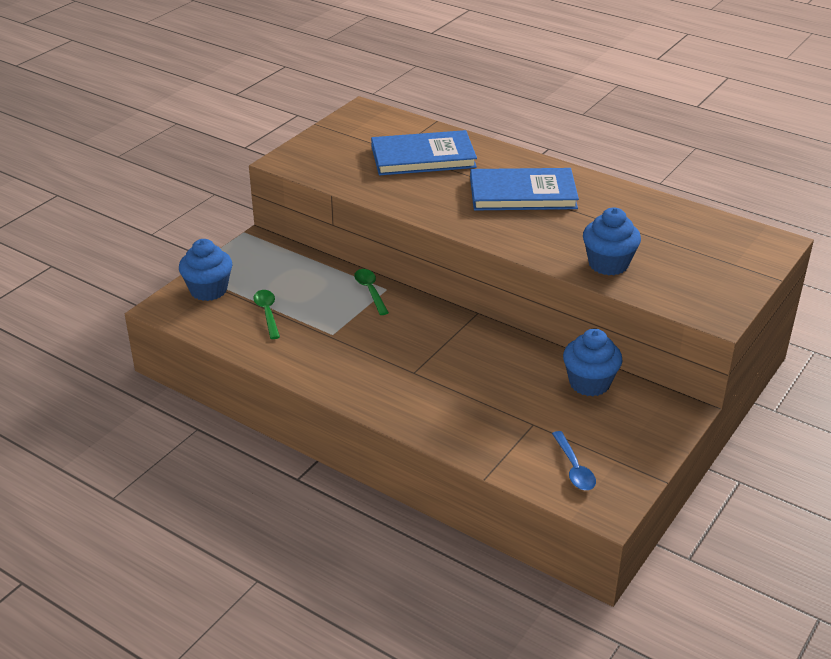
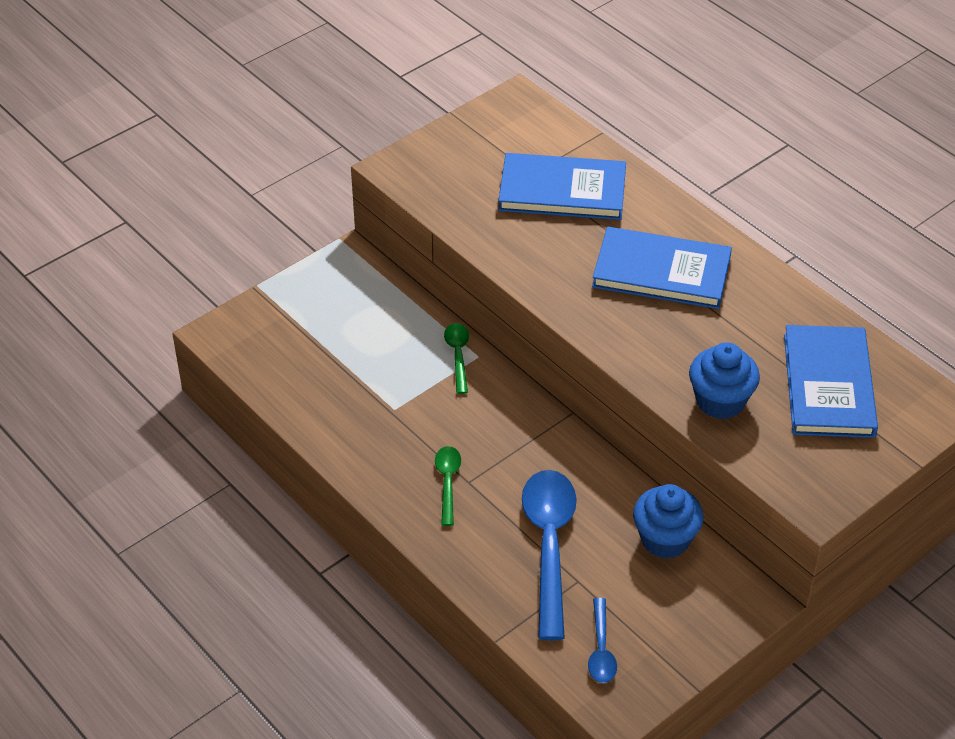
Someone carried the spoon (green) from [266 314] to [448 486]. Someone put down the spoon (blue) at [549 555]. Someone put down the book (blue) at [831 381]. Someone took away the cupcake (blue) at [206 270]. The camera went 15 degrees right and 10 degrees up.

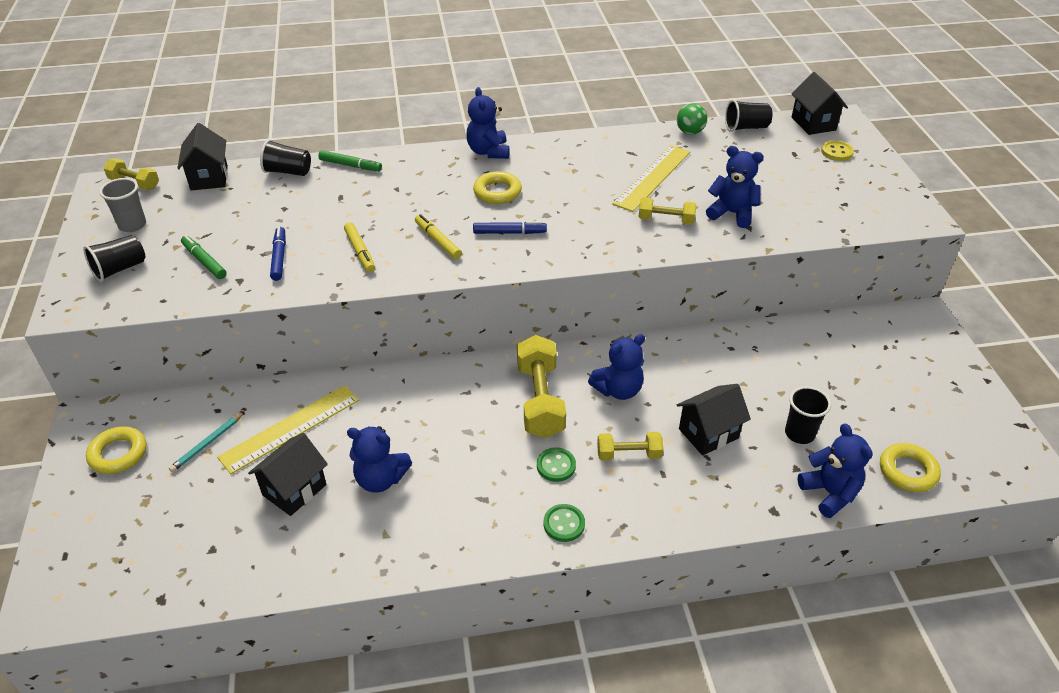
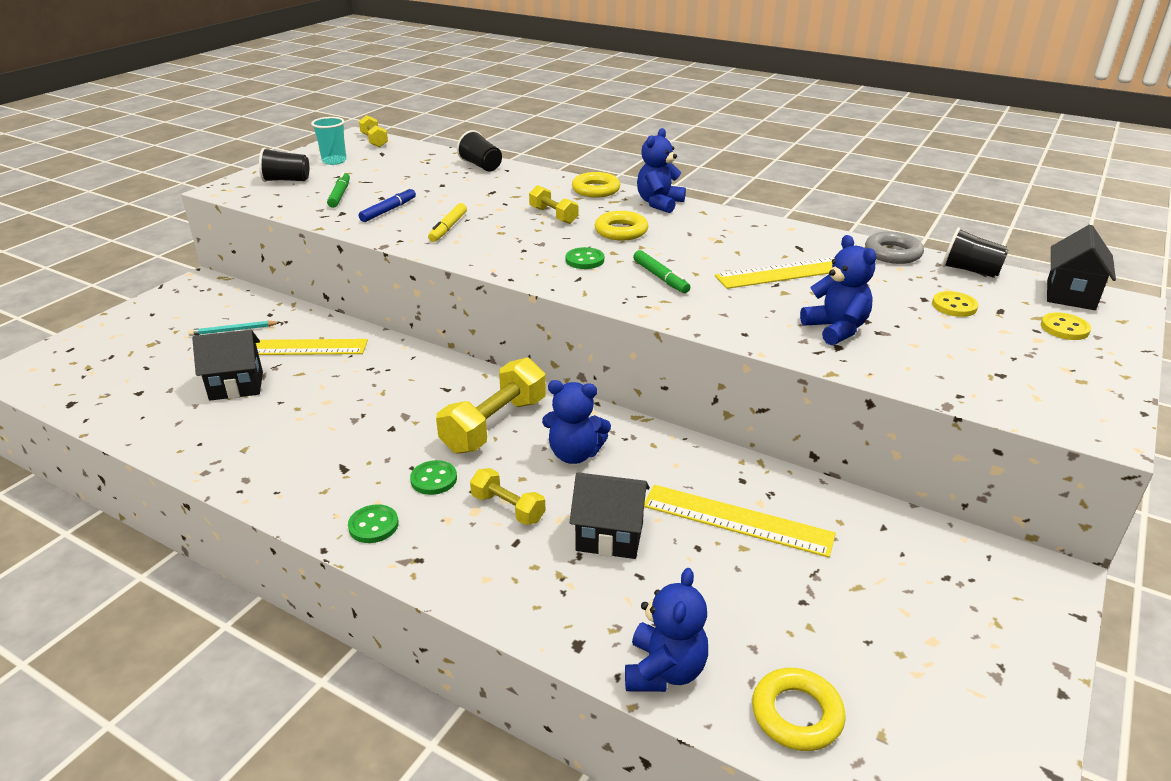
Someone repainted the cup (grey) at [122 205], which became the cup (turquoise) at [329 141]. Someone carried the dumbbell (yellow) from [668 210] to [553 204]. Someone swapped the marker (blue) at [510 227] for the button (green) at [585 258]. Someone carried the ring (yellow) from [116 450] to [596 185]. Someone carried the marker (green) from [350 160] to [661 271]. Someone put down the ruler (yellow) at [740 521]. Someone swapped the ball (green) at [692 119] for the ring (grey) at [894 248]. Someone put down the button (yellow) at [955 304]. Someone took away the house (black) at [202 156]. Someone took away the teddy bear (blue) at [379 459]. Someone took away the marker (yellow) at [438 236]. Someone took away the cup (black) at [808 415]. The camera went 40 degrees right and 10 degrees down.

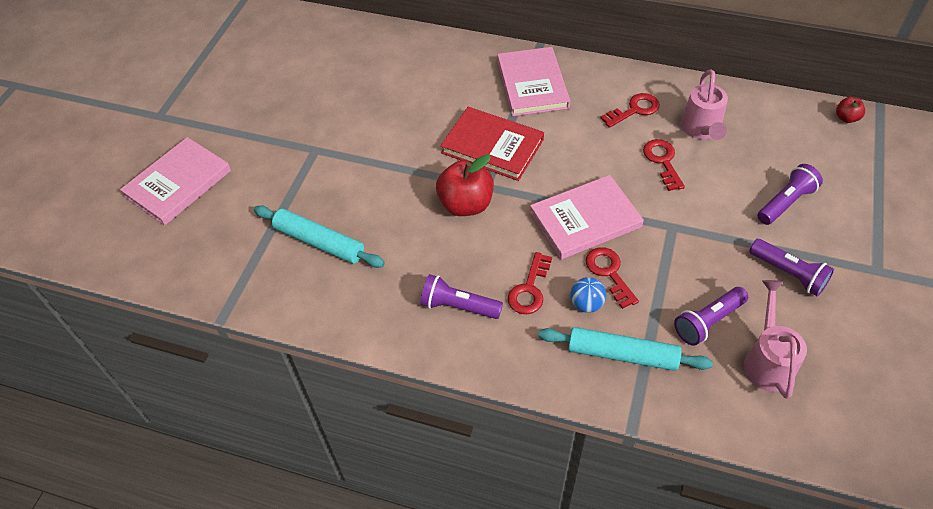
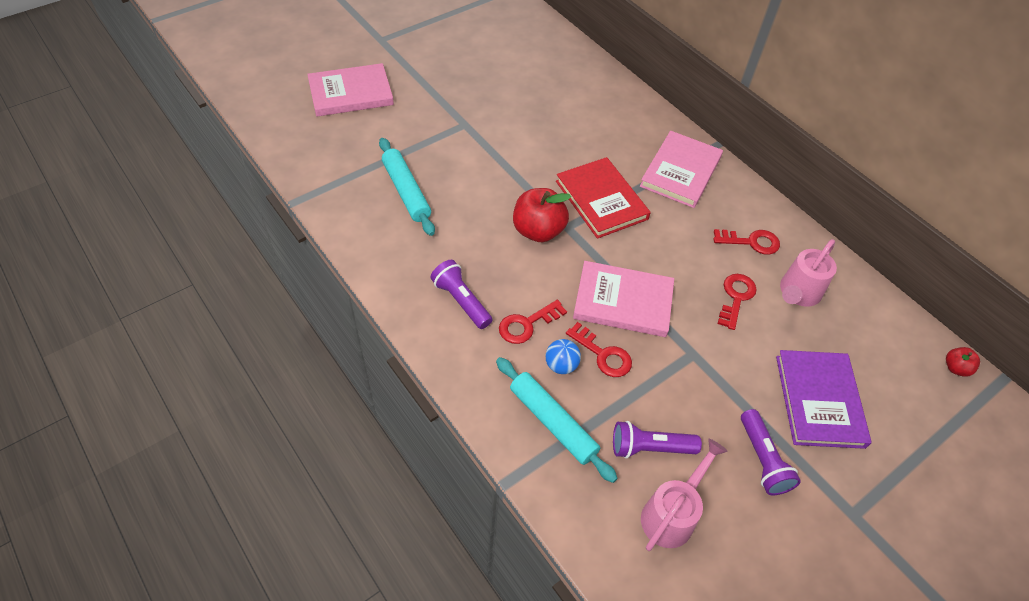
Someone rotated the key (red) at [612 278] by 120 degrees clockwise. Someone swapped the flashlight (purple) at [790 194] for the book (purple) at [824 399]. The camera went 30 degrees right and 0 degrees up.

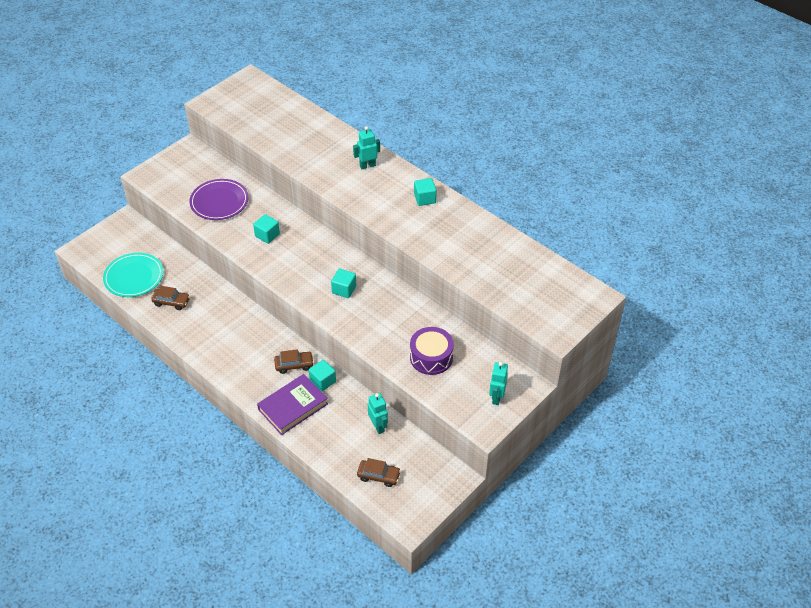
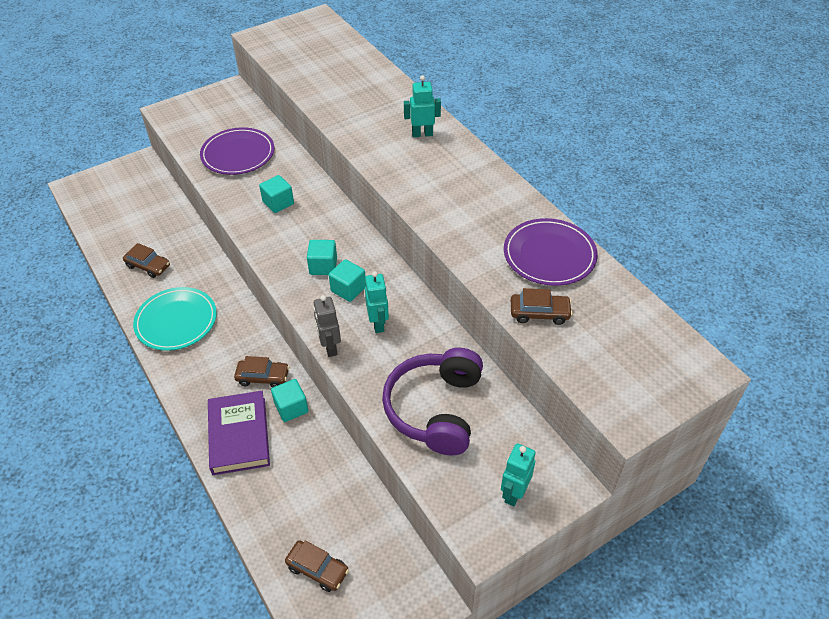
Someone carried the plate (turquoise) from [133 275] to [175 319]. Someone rotated the book (purple) at [292 404] by 75 degrees counterclockwise. Someone carried the cube (turquoise) from [425 192] to [322 257]. Someone put down the robot (grey) at [327 326]. Someone carried the robot (turquoise) from [378 413] to [377 302]. Someone swapped the drum (purple) at [432 351] for the headphones (purple) at [432 401]. Someone put down the plate (purple) at [551 252]. Someone put down the car (brown) at [542 306]. The camera went 15 degrees right and 0 degrees up.

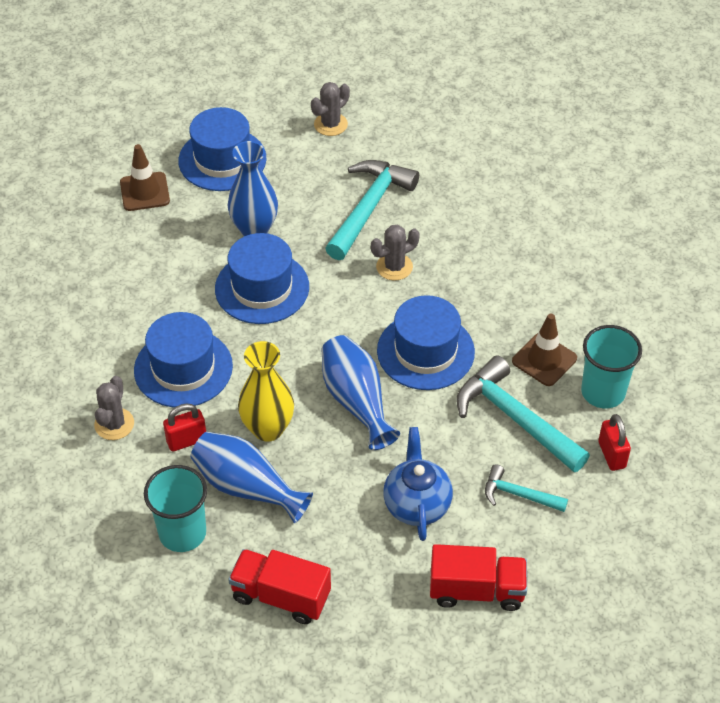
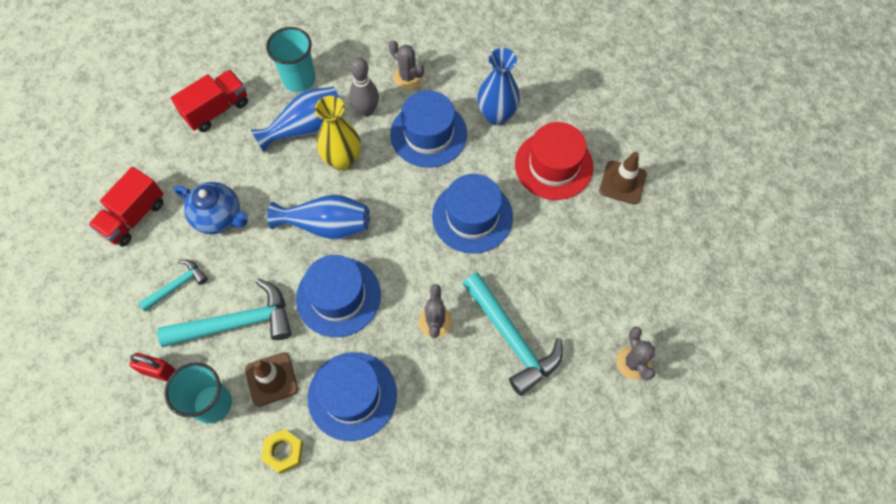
Someone put down the nut (yellow) at [282 451]. Someone carried the hat (blue) from [222 149] to [352 396]. Someone swapped the padlock (red) at [184 427] for the bowling pin (grey) at [364 87]. Someone carried the vase (blue) from [253 188] to [498 86]. Someone put down the hat (red) at [554 161]. The camera went 120 degrees right and 15 degrees up.

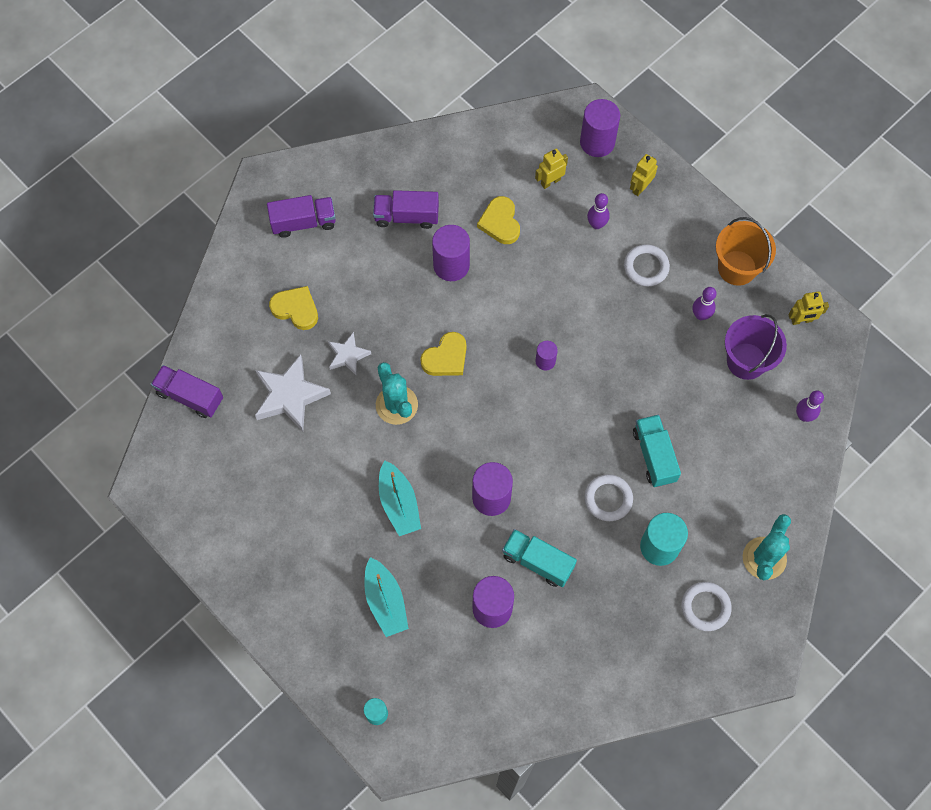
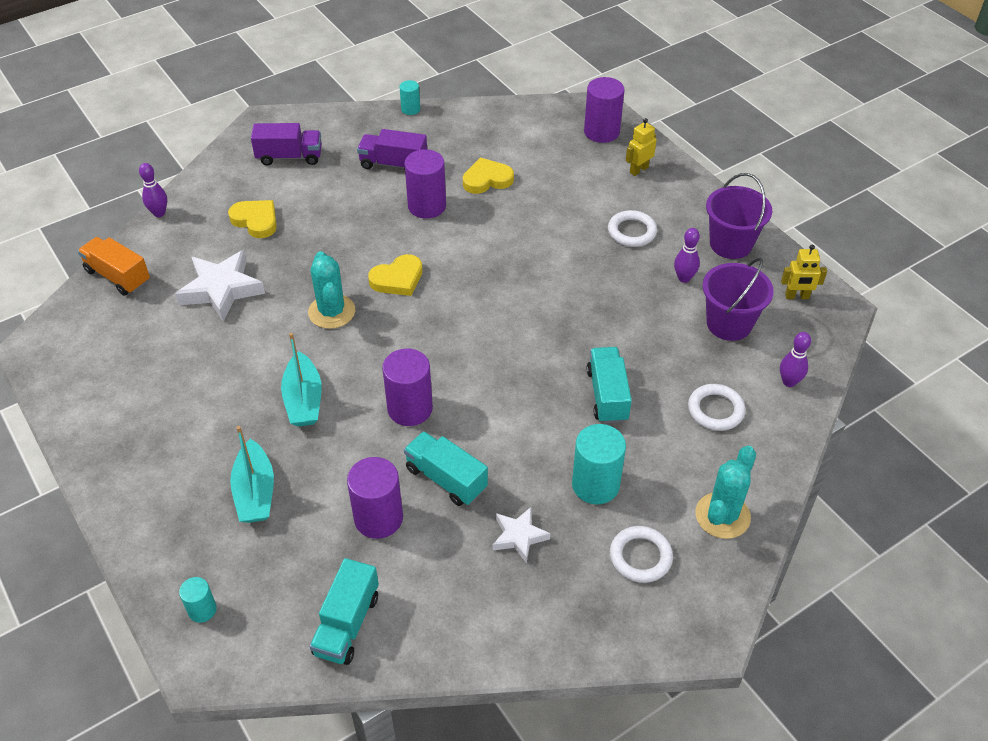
Someone repainted the truck (purple) at [187 391], which became the truck (orange) at [114 266]. Someone carried the bowling pin (purple) from [598 211] to [153 190]. Someone put down the truck (turquoise) at [344 611]. Someone put down the cylinder (turquoise) at [409 97]. Someone rotated the heart (yellow) at [498 220] by 75 degrees clockwise. Someone carried the star (white) from [349 353] to [522 535]. Someone carried the ring (white) from [608 497] to [717 407]. Someone repainted the bucket (orange) at [746 251], which became the bucket (purple) at [739 216]. Someone took away the robot (yellow) at [551 168]. Someone took away the cylinder (purple) at [546 355]. The camera went 10 degrees right and 20 degrees down.

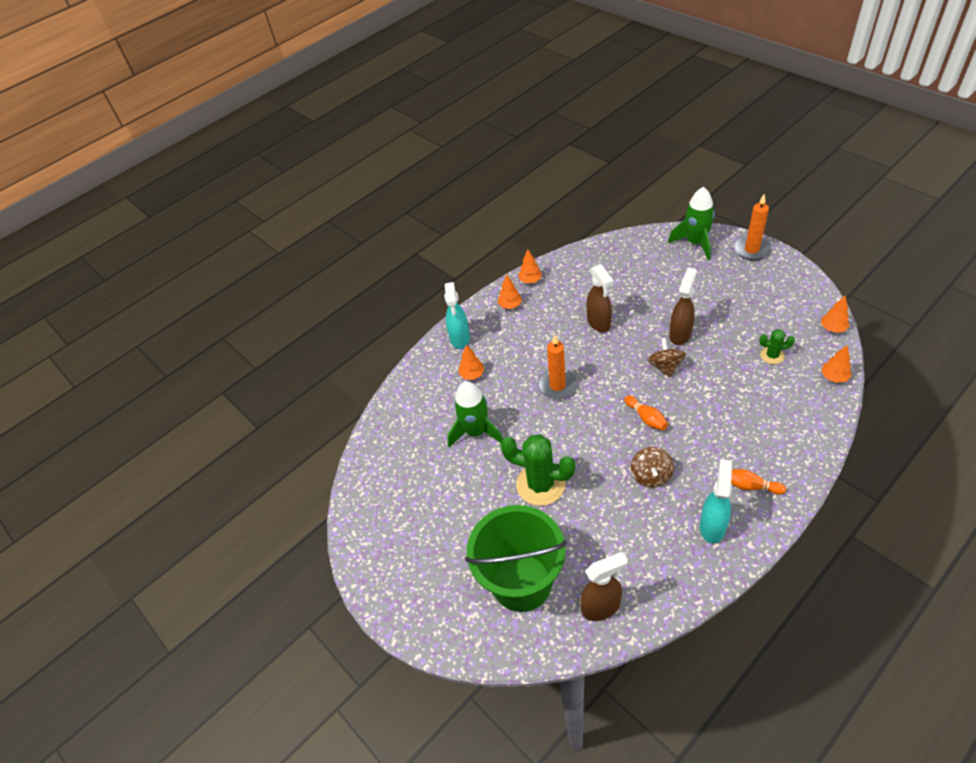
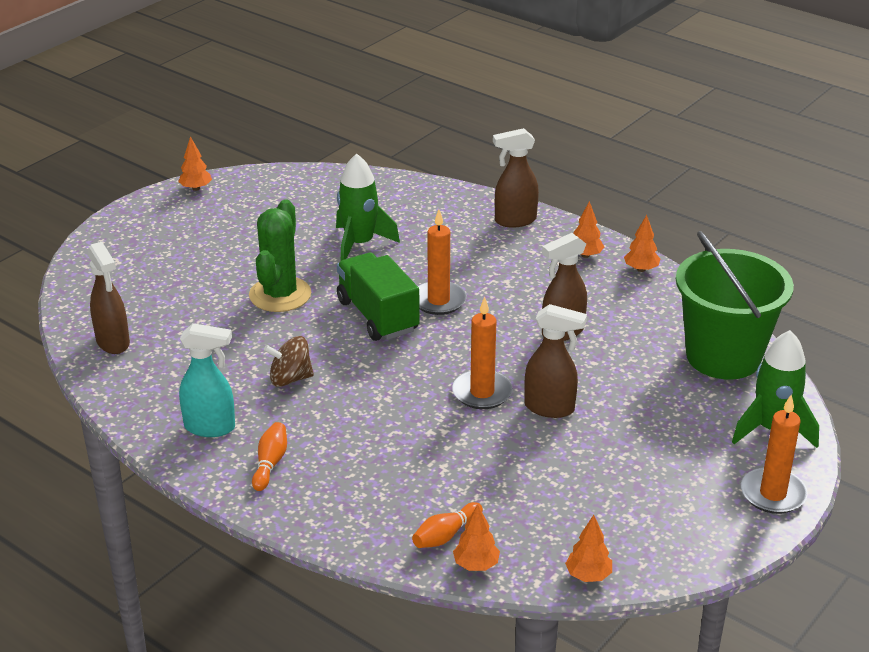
Someone carried the tree (orange) from [471 362] to [195 163]. Someone put down the truck (green) at [378 297]. Someone carried the bowling pin (orange) from [646 413] to [447 525]. Someone swapped the spinning top (brown) at [666 358] for the candle (orange) at [482 353]. Someone repainted the spray bottle (turquoise) at [457 315], which became the spray bottle (brown) at [516 177]. Someone carried the bucket (green) from [516 558] to [735 305]. Someone took away the cactus (green) at [777 346]. The camera went 75 degrees right and 15 degrees down.

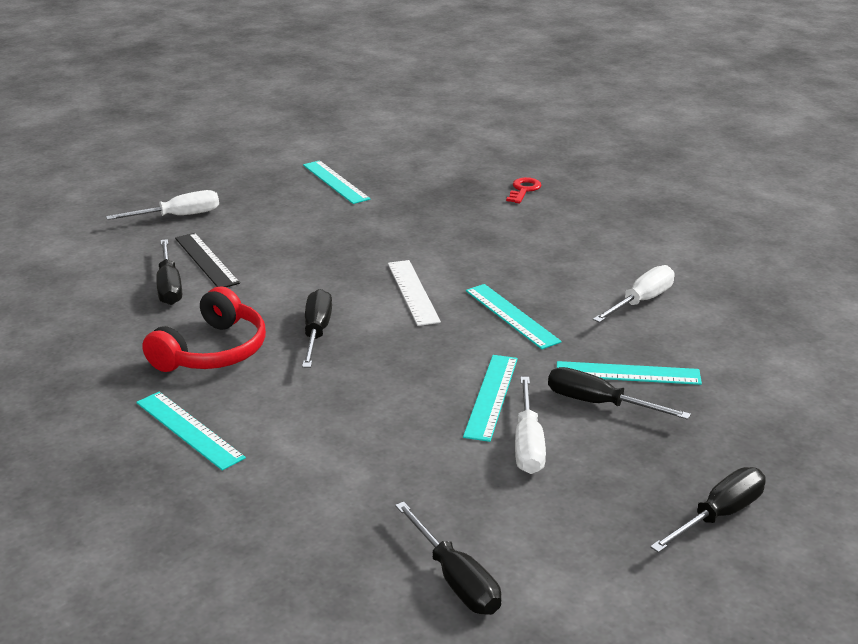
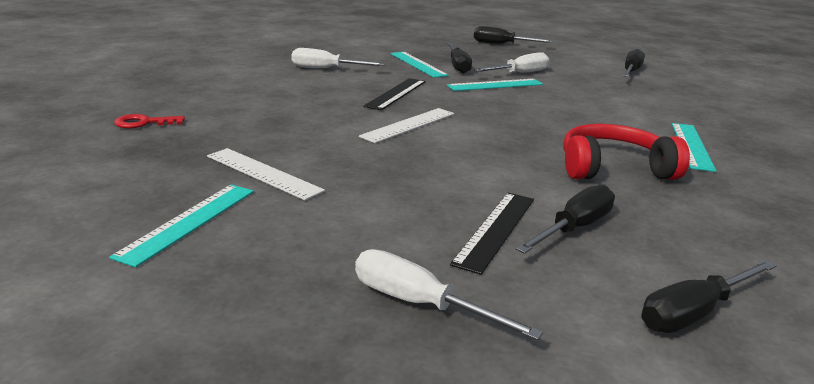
Someone put down the ruler (white) at [266 174]. Someone repainted the ruler (turquoise) at [514 316], which became the ruler (black) at [394 94]. Someone carried the screwdriver (black) from [317 328] to [709 296]. The camera went 125 degrees left and 5 degrees down.

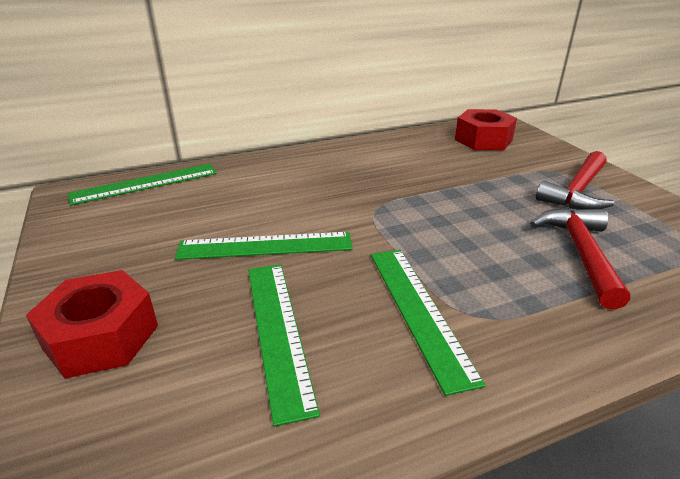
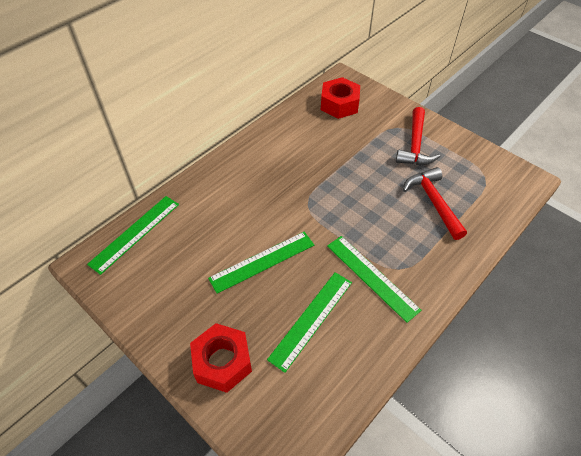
Someone rotated the ruler (green) at [284 345] by 75 degrees clockwise. The camera went 25 degrees left and 20 degrees up.

